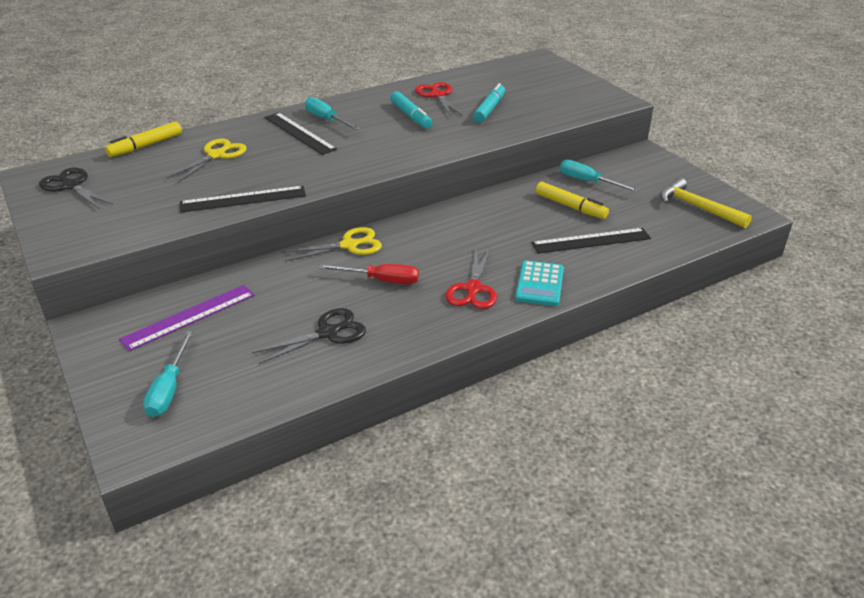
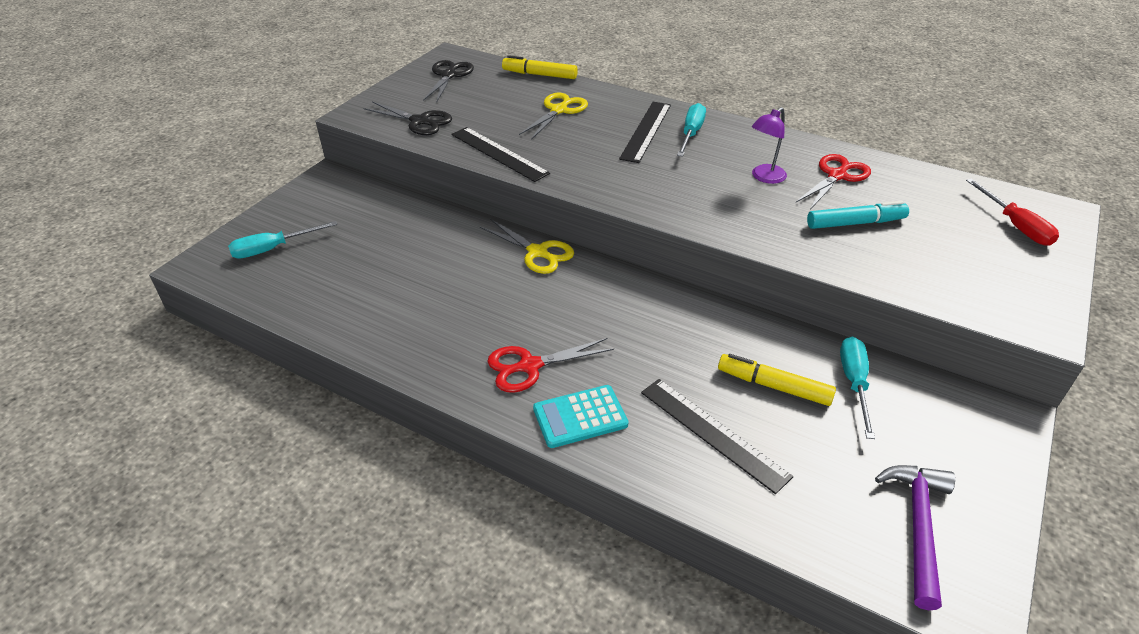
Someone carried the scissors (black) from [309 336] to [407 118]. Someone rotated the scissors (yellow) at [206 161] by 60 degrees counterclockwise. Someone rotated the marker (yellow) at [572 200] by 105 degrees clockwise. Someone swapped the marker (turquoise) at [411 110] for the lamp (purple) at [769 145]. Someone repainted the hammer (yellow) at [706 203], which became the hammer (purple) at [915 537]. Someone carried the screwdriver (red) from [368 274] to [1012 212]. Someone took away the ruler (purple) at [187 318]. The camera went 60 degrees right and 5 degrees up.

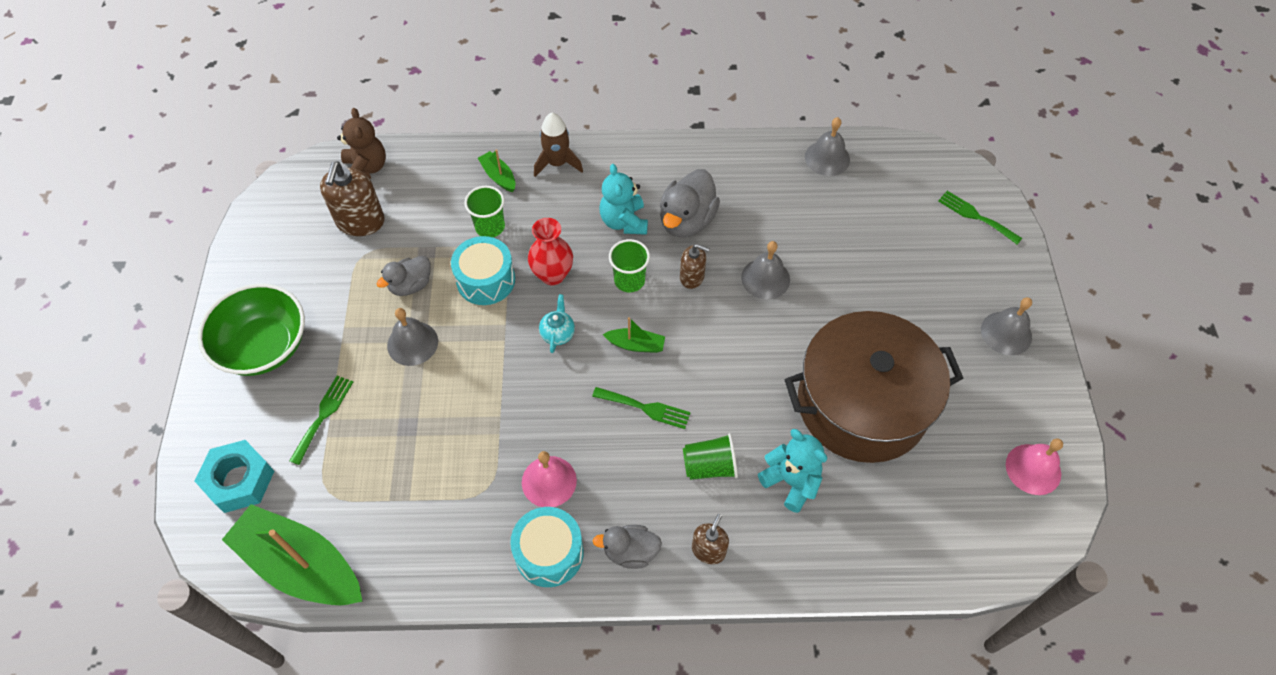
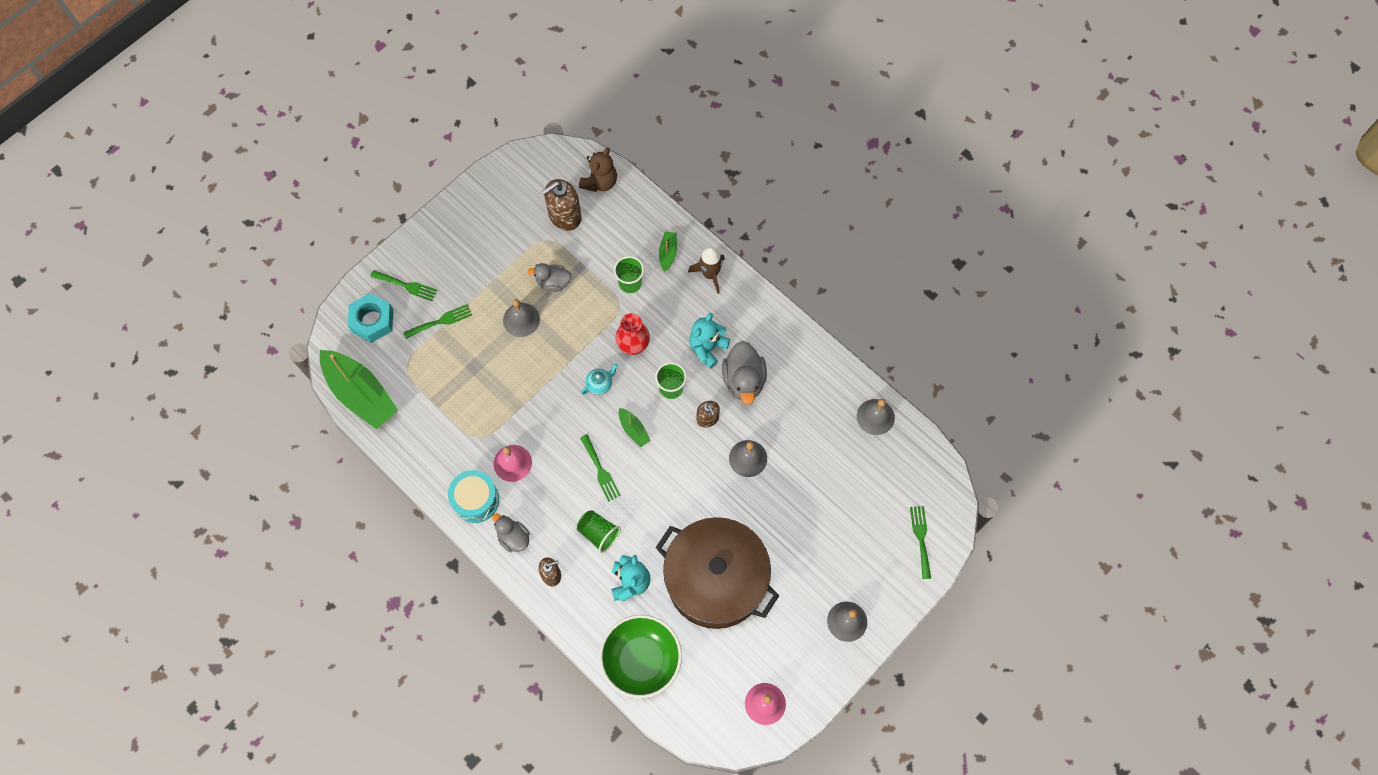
Someone rotated the boat (green) at [292 554] by 150 degrees clockwise. Someone put down the fork (green) at [403 285]. Someone carried the bowl (green) from [251 329] to [640 656]. Someone rotated the duck (grey) at [690 203] by 75 degrees counterclockwise. Someone took away the drum (turquoise) at [483 270]. The camera went 45 degrees right and 10 degrees up.

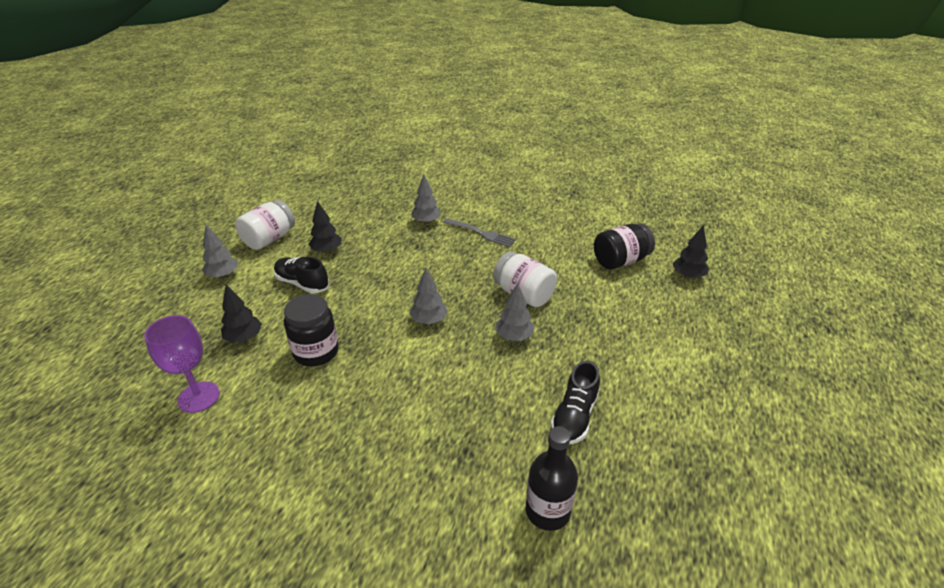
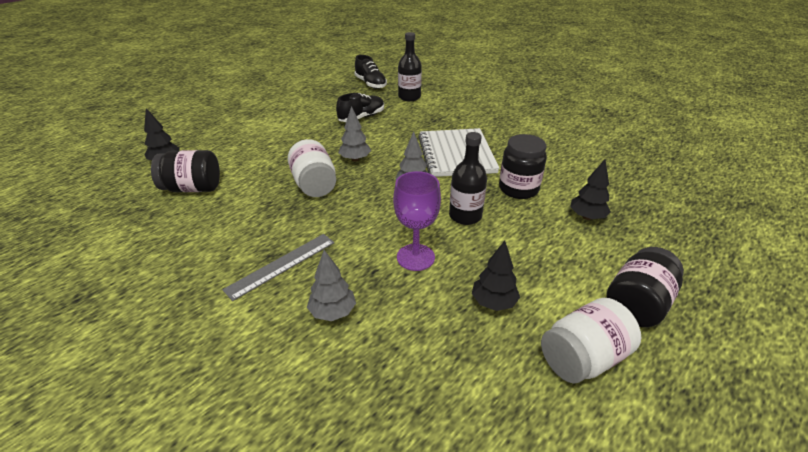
Someone swapped the fork (grey) at [479 232] for the ruler (grey) at [278 267]. Someone carried the shoe (black) from [302 275] to [370 72]. Someone carried the goblet (purple) from [182 364] to [417 221]. Someone put down the notebook (white) at [459 152]. Someone put down the bottle (black) at [468 178]. Someone swapped the tree (grey) at [220 251] for the jar (black) at [645 287]. The camera went 155 degrees left and 0 degrees up.

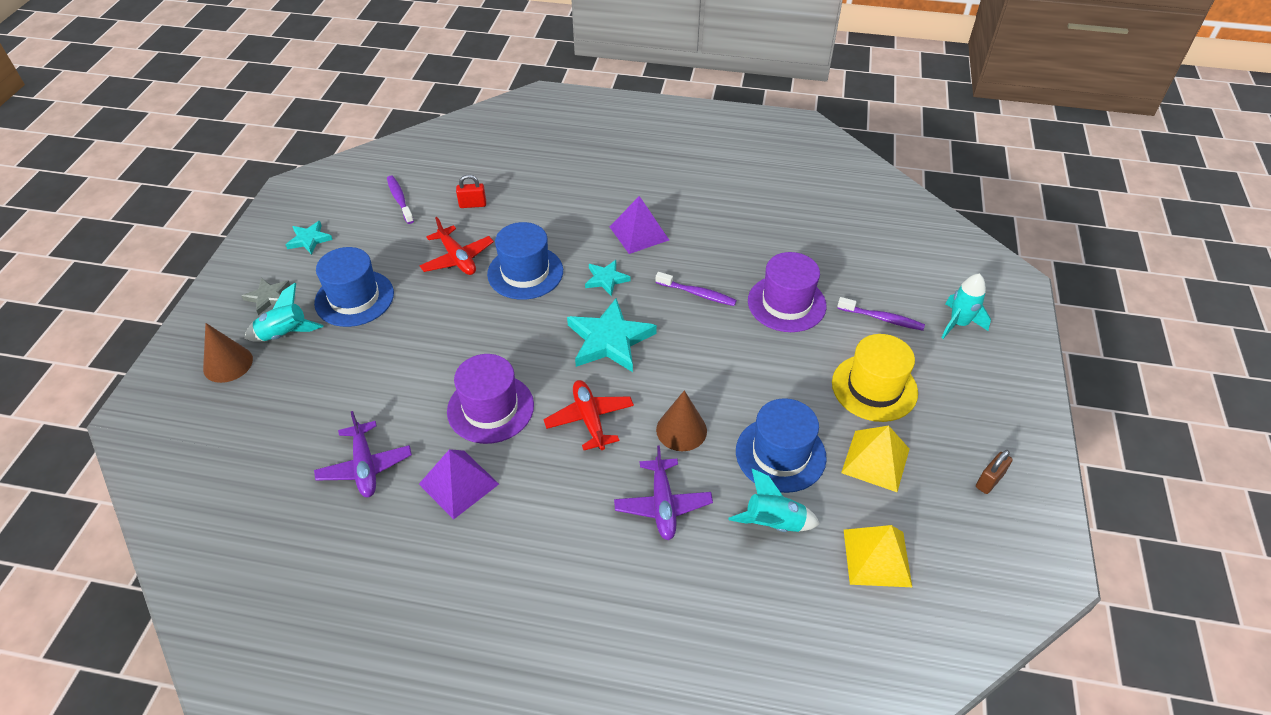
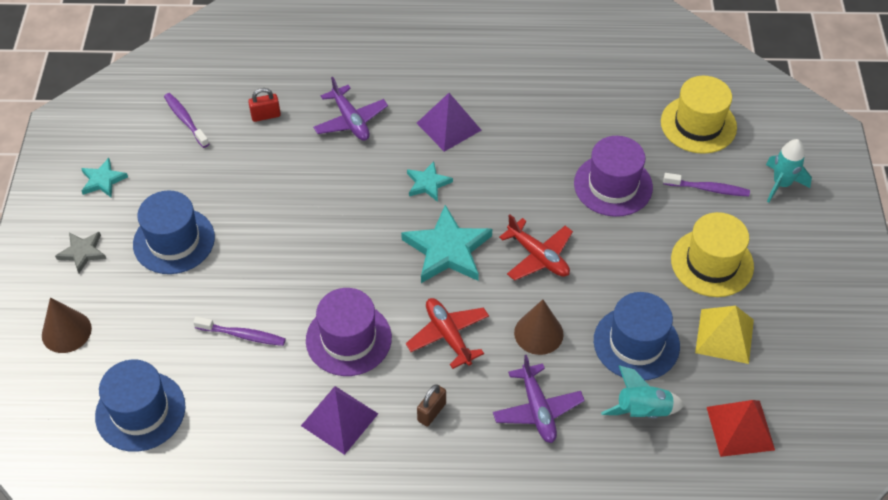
Someone carried the hat (blue) from [525 261] to [140 405]. Someone carried the toothbrush (purple) from [696 289] to [239 331]. Someone carried the plane (purple) from [363 454] to [350 109]. Someone carried the padlock (brown) from [994 472] to [431 405]. Someone carried the plane (red) from [456 246] to [536 248]. Someone put down the hat (yellow) at [699 115]. Someone repainted the pyramid (yellow) at [878 556], which became the pyramid (red) at [741 428]. Someone took away the rocket (turquoise) at [283 312]. The camera went 10 degrees left and 5 degrees up.

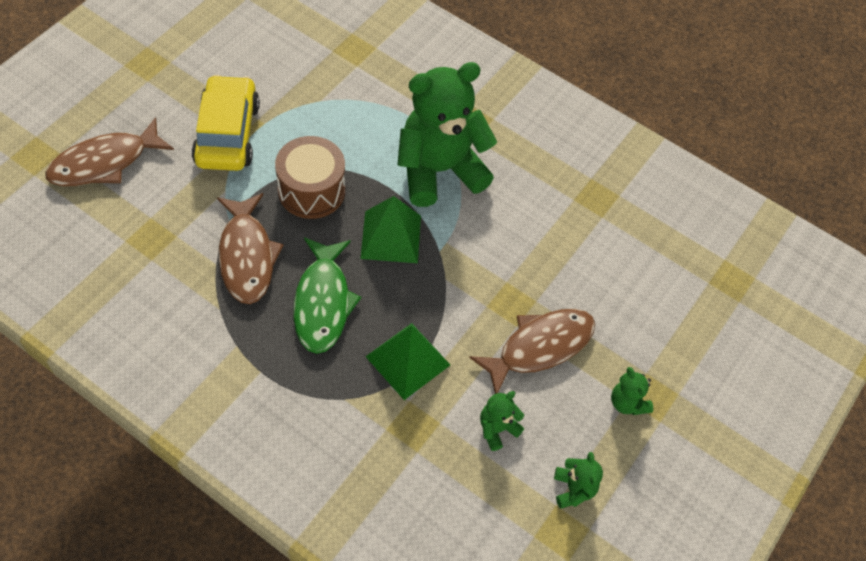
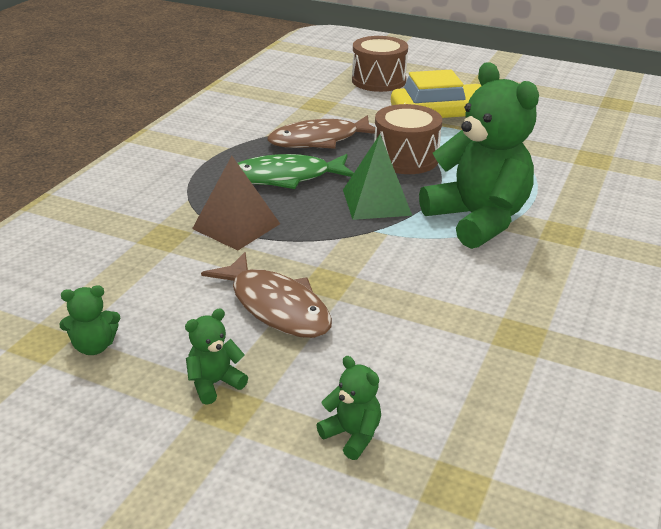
Someone repainted the pyramid (green) at [407 361], which became the pyramid (brown) at [236 203]. Someone carried the teddy bear (green) from [502 421] to [348 408]. Someone swapped the fish (brown) at [109 151] for the drum (brown) at [380 64]. The camera went 85 degrees right and 25 degrees down.

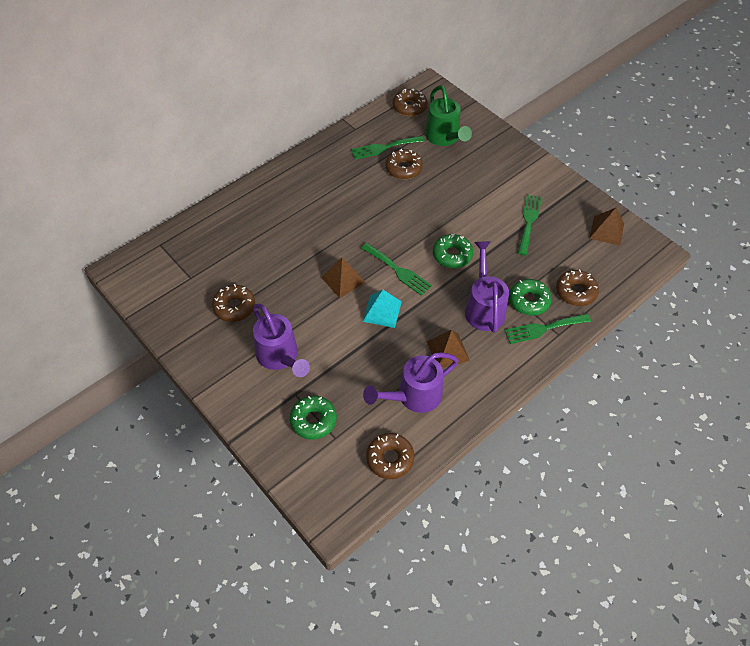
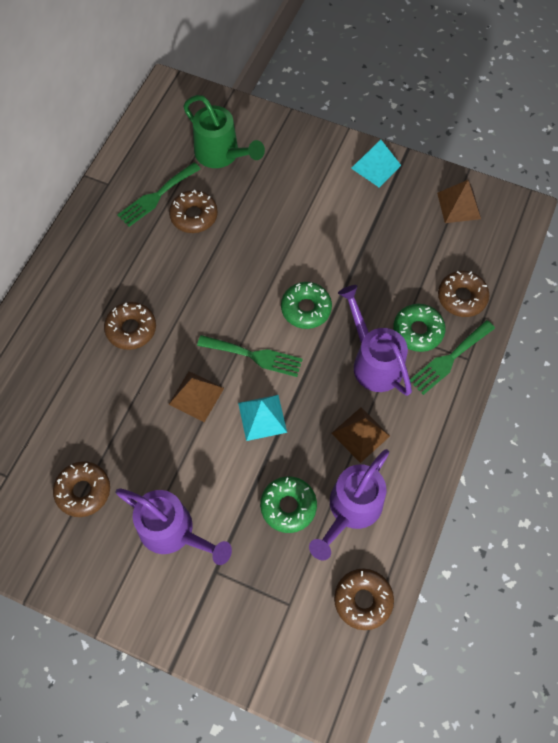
Someone carried the donut (brown) from [410 102] to [130 326]. Someone carried the donut (green) from [313 418] to [288 504]. Someone put down the pyramid (turquoise) at [376 163]. Someone took away the fork (green) at [530 224]. The camera went 25 degrees left and 10 degrees up.

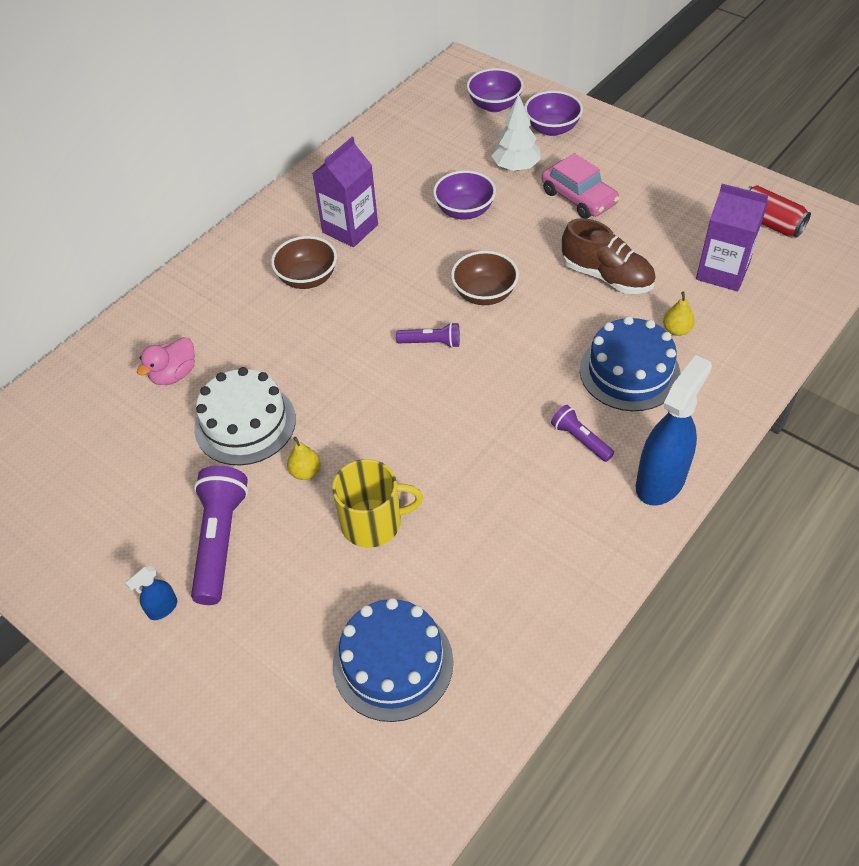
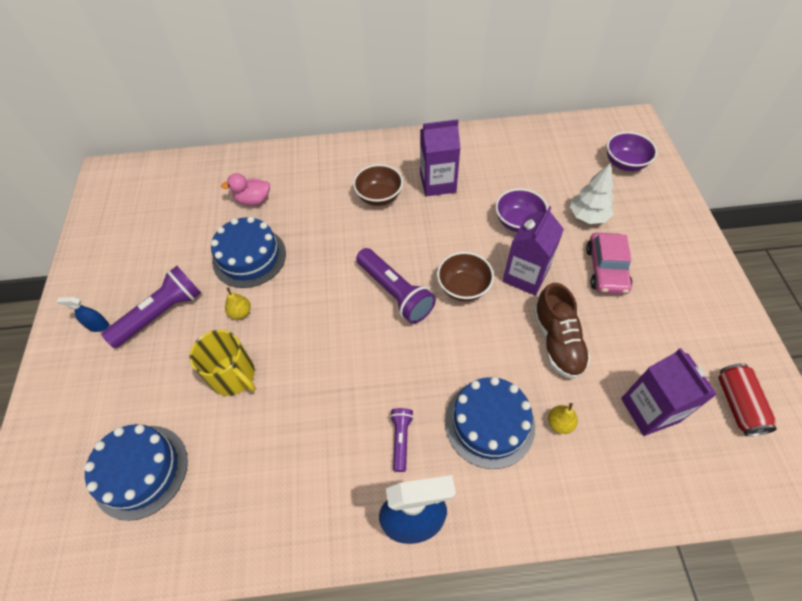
Someone repainted the cake (white) at [245 416], which became the cake (blue) at [248 252]. Someone scaled the flashlight (purple) at [428 335] by 1.86. Someone put down the carton (purple) at [533 251]. Someone took away the bowl (purple) at [554 113]. The camera went 45 degrees right and 5 degrees up.

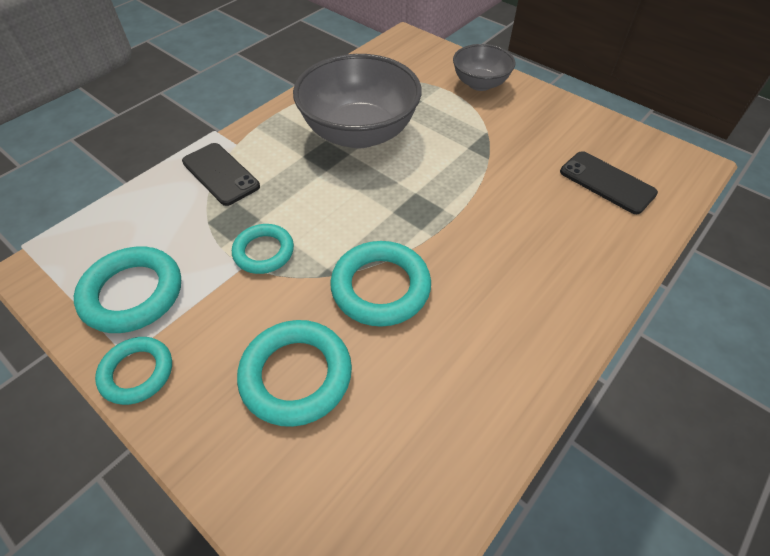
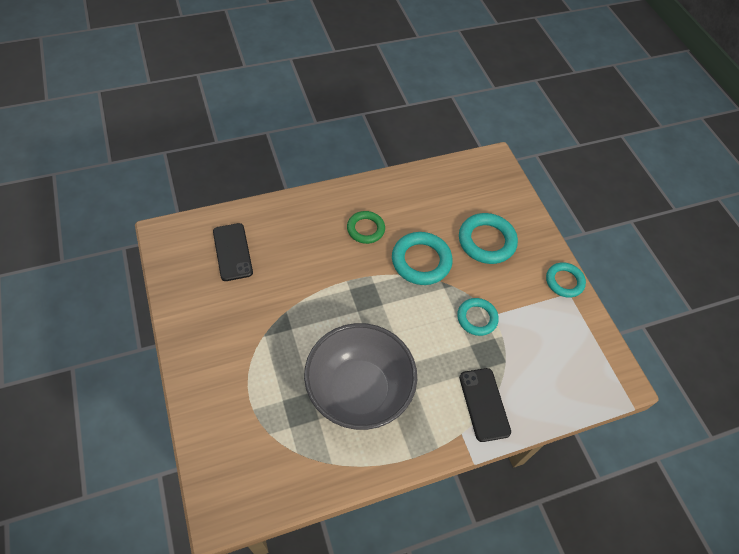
Someone put down the ring (green) at [366 227]. Someone took away the ring (turquoise) at [127 289]. Someone took away the bowl (grey) at [484 67]. The camera went 155 degrees left and 5 degrees up.

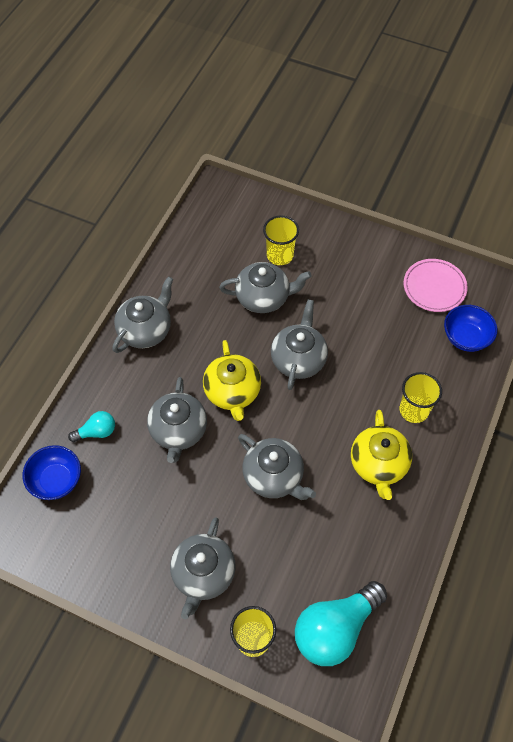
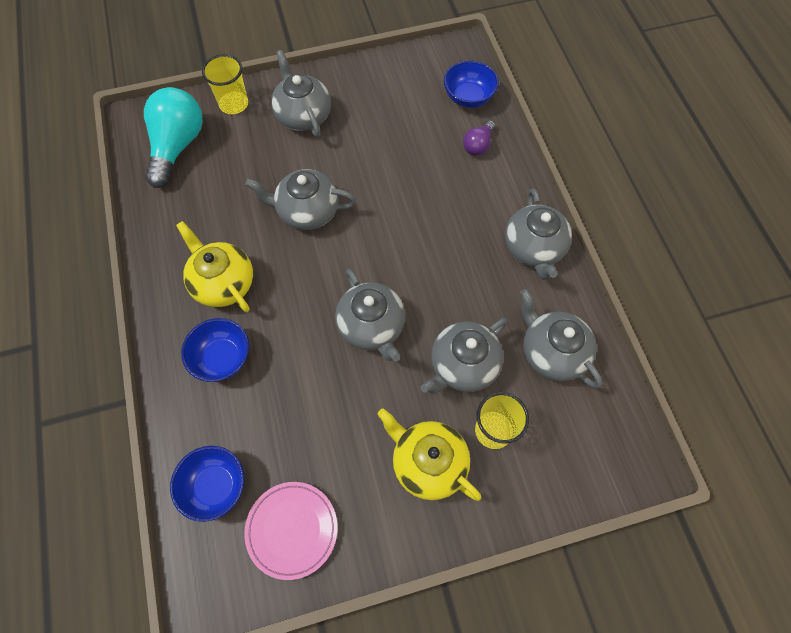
Someone swapped the cup (yellow) at [421 397] for the bowl (blue) at [215 350]. Someone carried the teapot (yellow) from [232 380] to [429 454]. Someone repainted the light bulb (turquoise) at [91 426], which became the light bulb (purple) at [479 138]. Someone carried the teapot (grey) from [177 420] to [561 339]. The camera went 140 degrees right and 5 degrees up.

